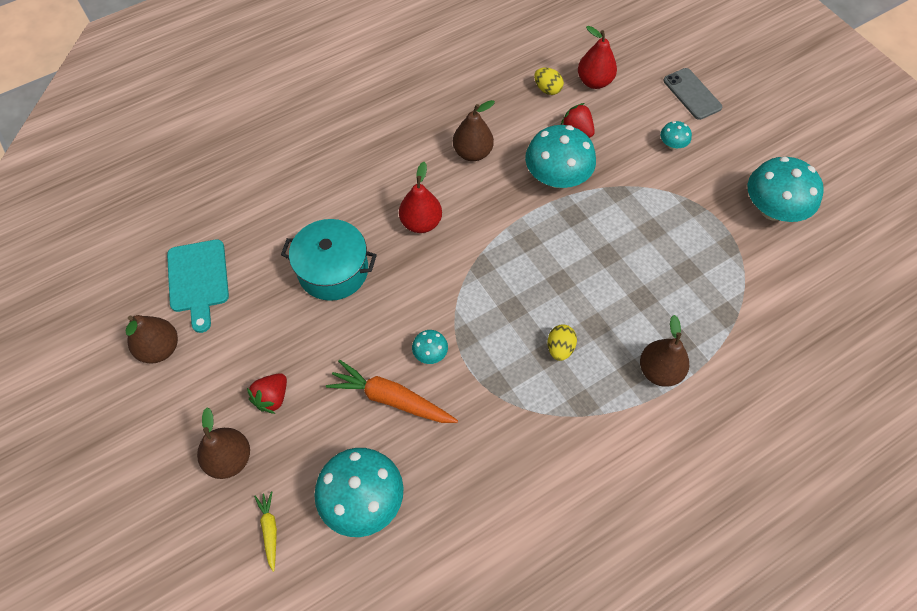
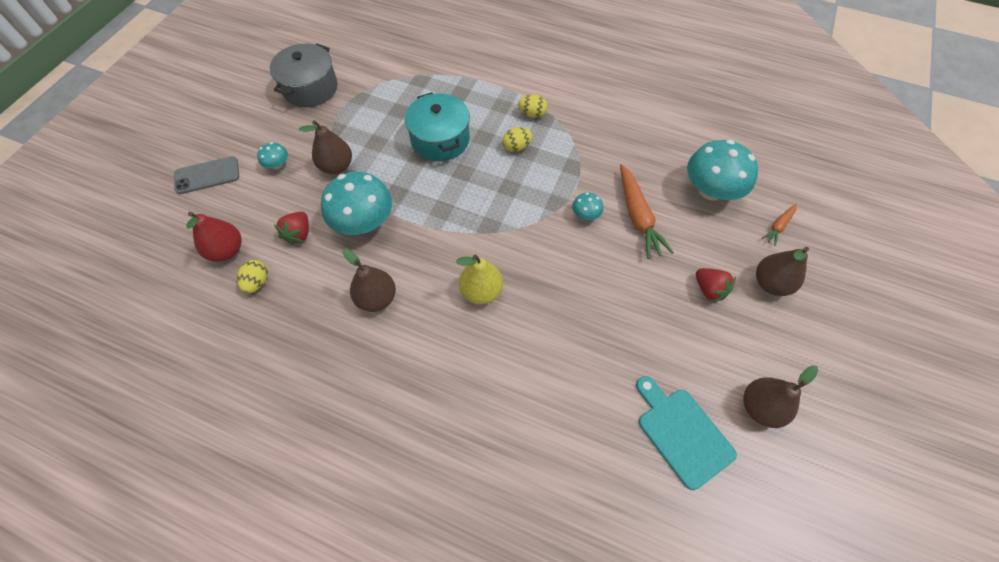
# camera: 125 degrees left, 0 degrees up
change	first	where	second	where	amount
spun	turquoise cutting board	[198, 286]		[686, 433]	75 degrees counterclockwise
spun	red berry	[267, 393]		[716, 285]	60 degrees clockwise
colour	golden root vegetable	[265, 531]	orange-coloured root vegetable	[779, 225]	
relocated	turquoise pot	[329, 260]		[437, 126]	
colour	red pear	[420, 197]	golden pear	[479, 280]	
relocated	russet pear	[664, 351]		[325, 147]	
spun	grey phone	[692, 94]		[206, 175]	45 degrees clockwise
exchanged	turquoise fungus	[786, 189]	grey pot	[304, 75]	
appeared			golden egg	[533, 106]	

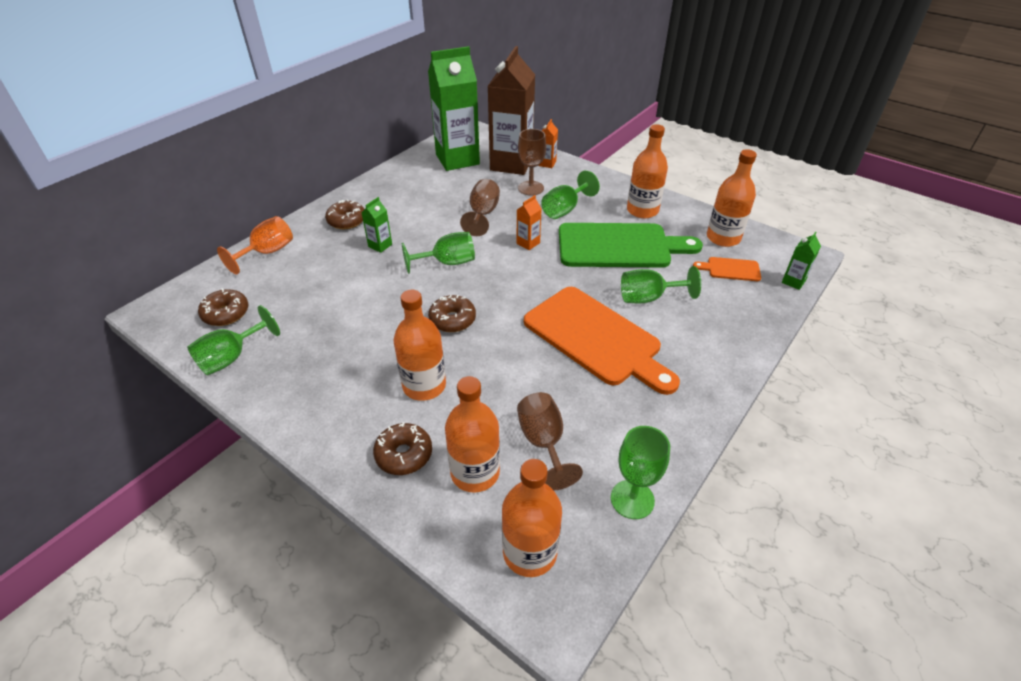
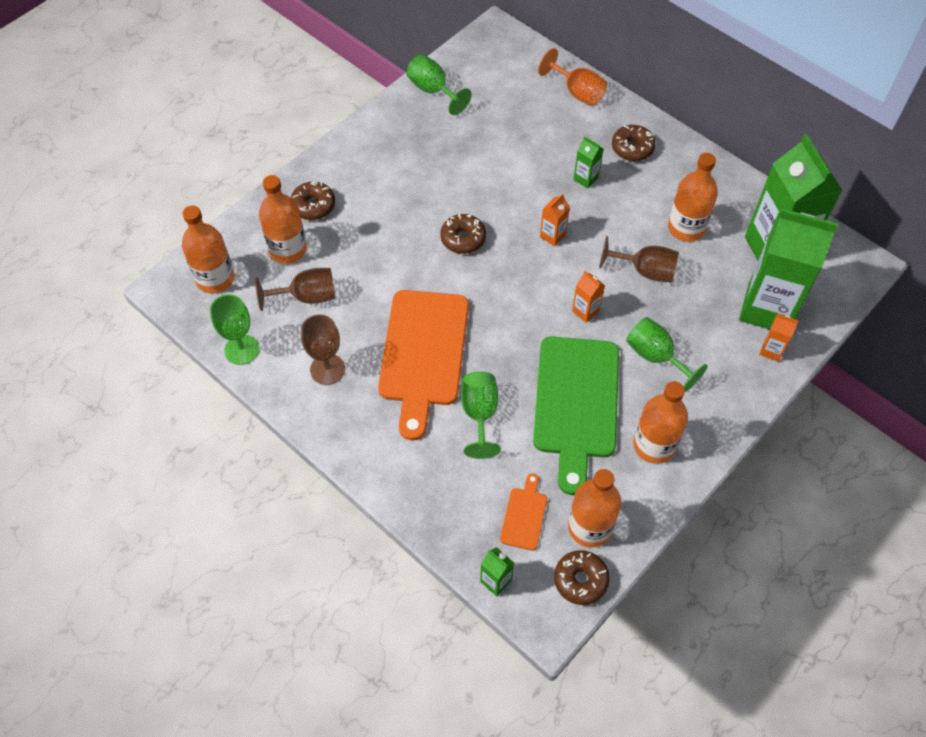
# camera: 95 degrees right, 15 degrees up
change	first	where	second	where	amount
relocated	russet doughnut	[223, 307]		[582, 577]	
relocated	orange-coloured flask	[419, 345]		[693, 197]	
exchanged	green wine glass	[438, 253]	orange-coloured carton	[555, 220]	
colour	russet carton	[511, 110]	green carton	[788, 269]	
relocated	russet wine glass	[532, 162]		[323, 349]	
spun	orange-coloured cutting board	[602, 341]		[423, 365]	45 degrees counterclockwise

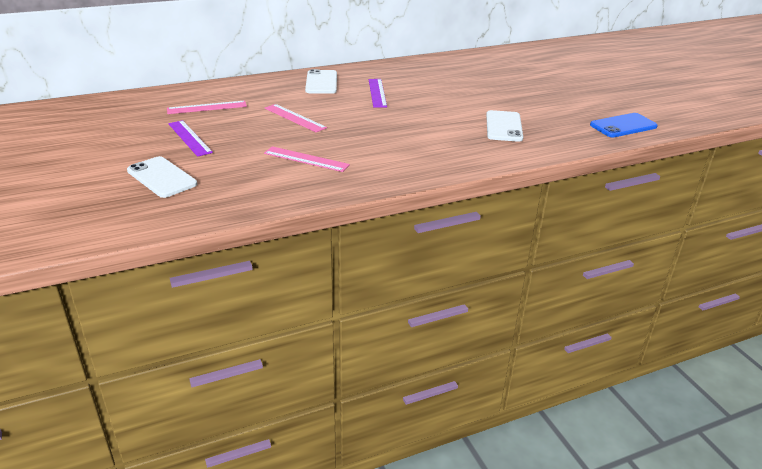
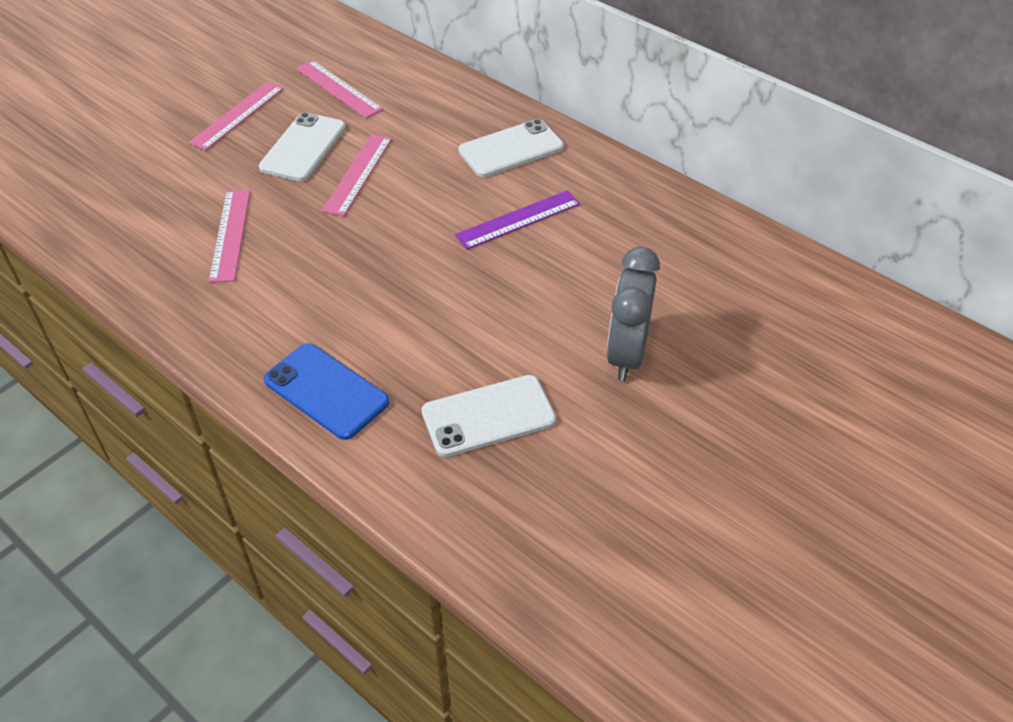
# camera: 65 degrees right, 15 degrees up
change	first	where	second	where	amount
relocated	pure white phone	[162, 177]		[302, 146]	
colour	royal purple ruler	[190, 138]	pink ruler	[236, 116]	
relocated	blue phone	[624, 125]		[326, 391]	
appeared			grey clock	[633, 314]	

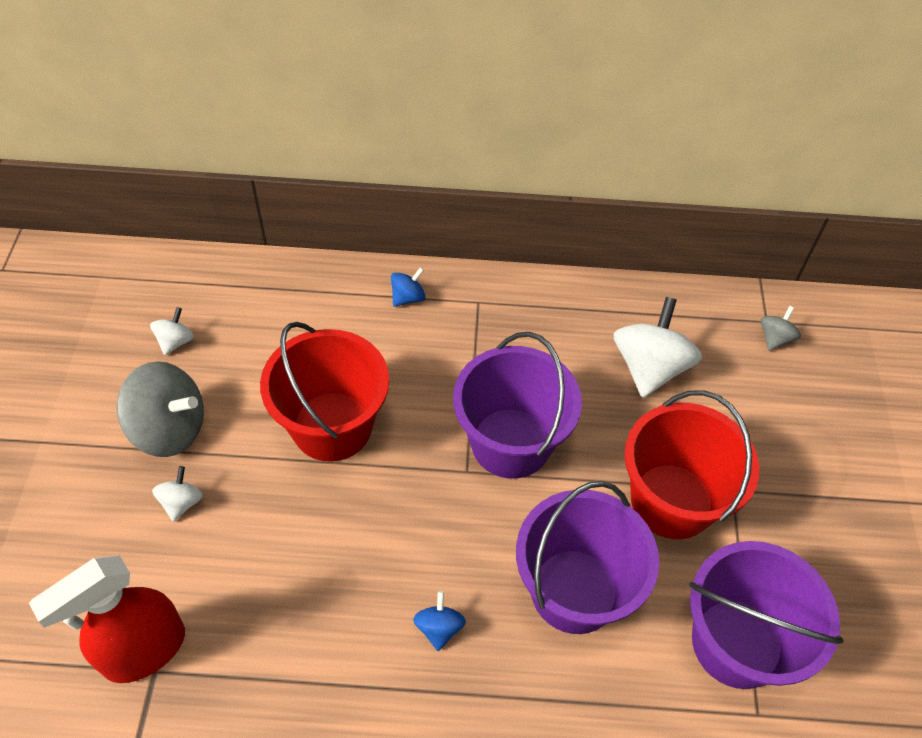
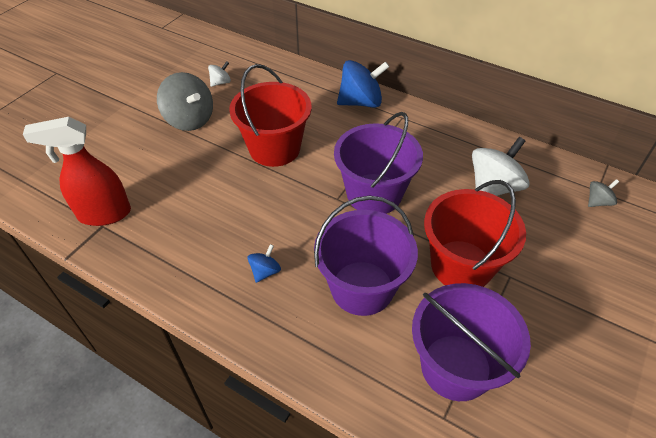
# camera: 30 degrees right, 5 degrees down
change	first	where	second	where	amount
missing	pure white whirligig	[177, 494]			
size	blue whirligig	[408, 287]		[363, 84]	x2.03

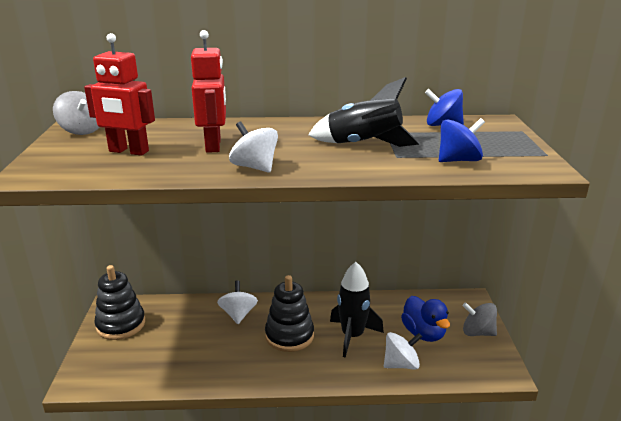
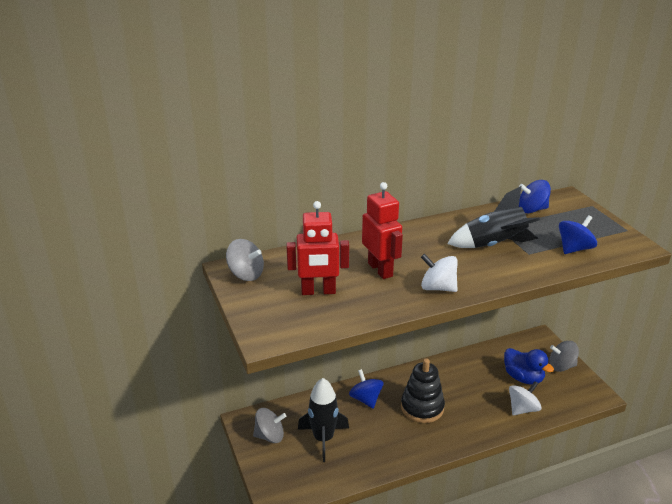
# camera: 20 degrees left, 5 degrees up
change	first	where	second	where	amount
exchanged	black ring stacker	[119, 302]	grey whirligig	[269, 425]	
colour	pure white whirligig	[237, 302]	blue whirligig	[366, 389]	
relocated	black rocket	[357, 310]		[323, 420]	

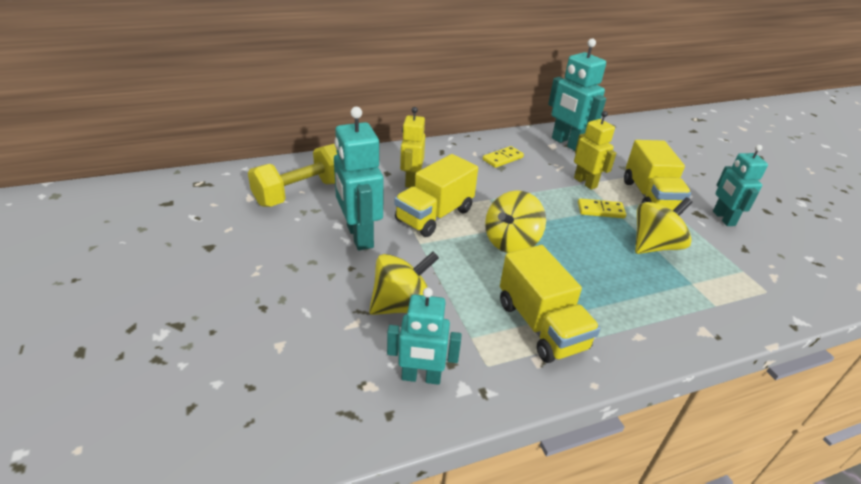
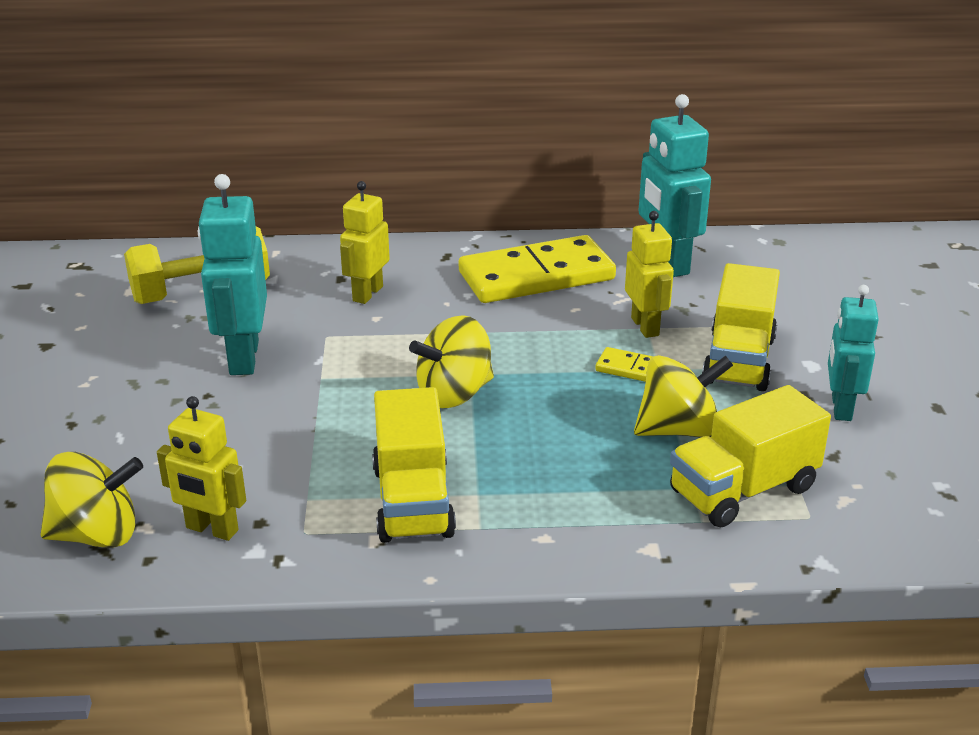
# camera: 20 degrees right, 5 degrees down
change	first	where	second	where	amount
relocated	golden whirligig	[404, 283]		[92, 500]	
colour	turquoise toy robot	[424, 336]	golden toy robot	[201, 468]	
relocated	golden truck	[436, 195]		[750, 456]	
size	golden domino piece	[503, 157]		[537, 269]	x2.22

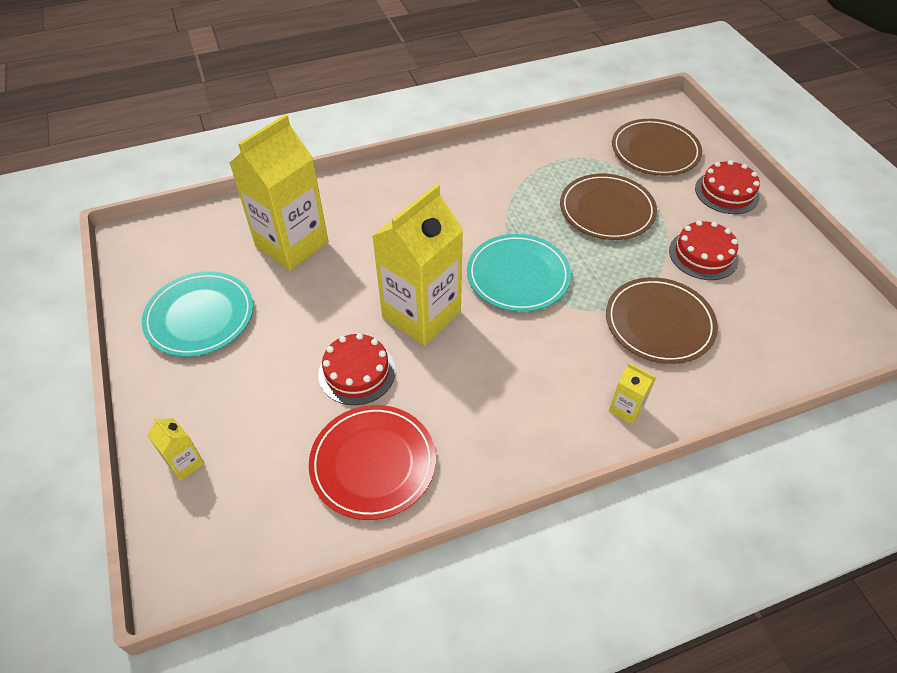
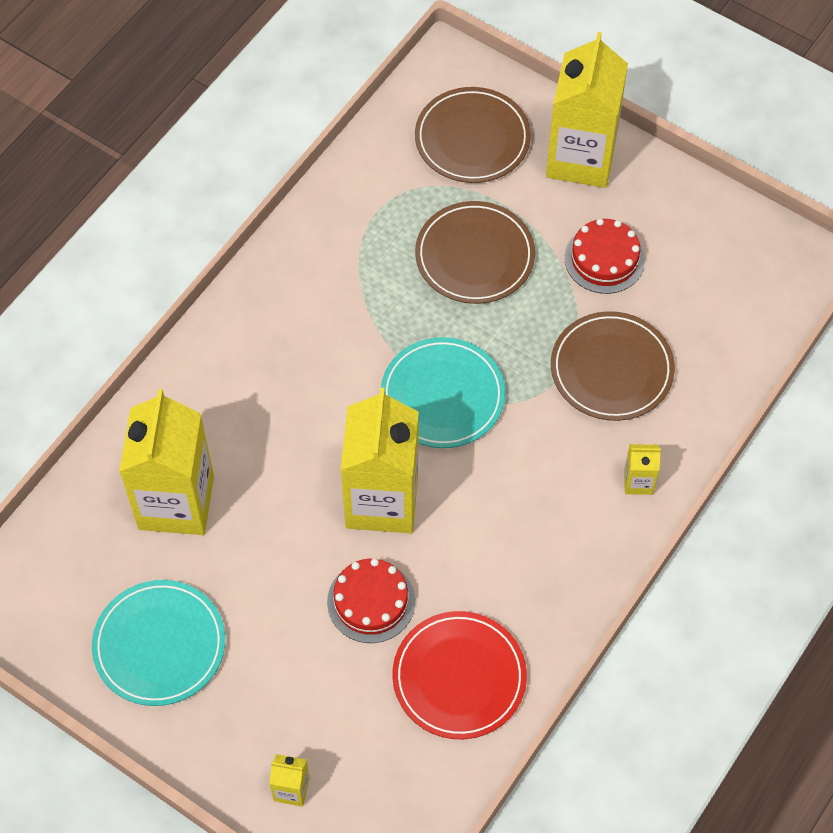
# camera: 35 degrees left, 10 degrees up
change	first	where	second	where	amount
exchanged	red layer cake	[727, 187]	golden carton	[587, 110]	

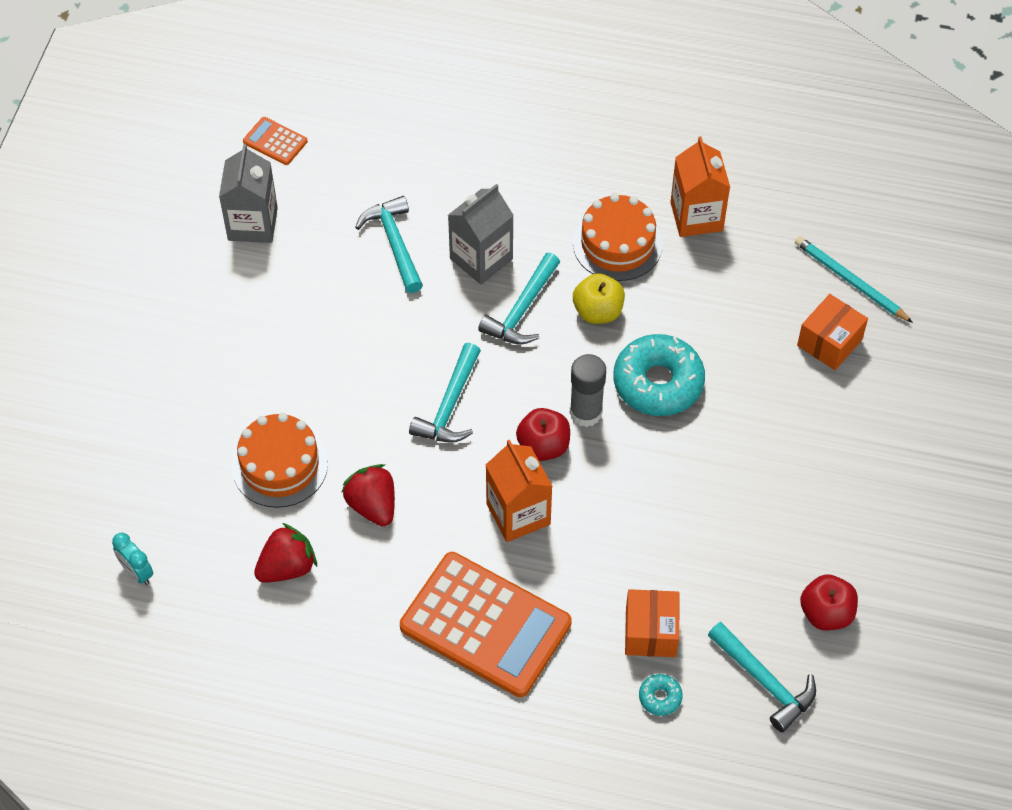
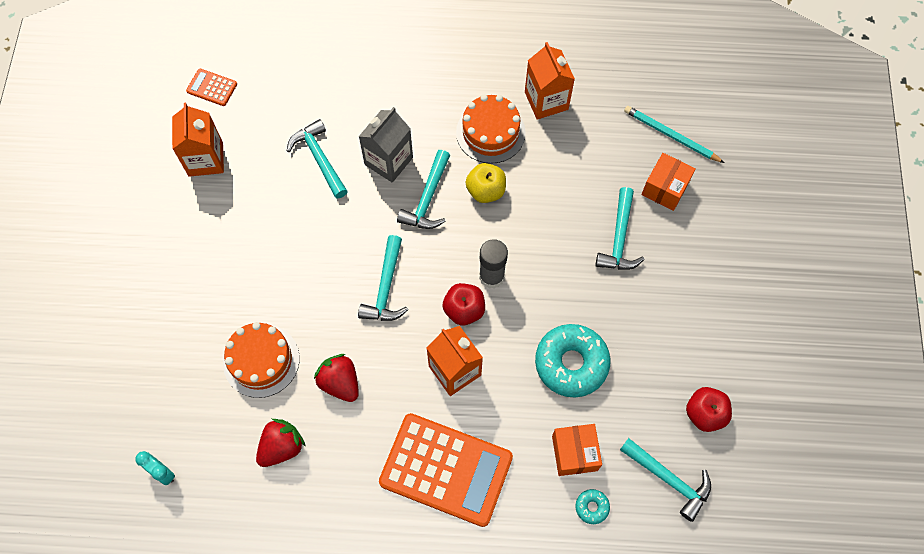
# camera: 10 degrees left, 10 degrees up
change	first	where	second	where	amount
colour	grey carton	[248, 193]	orange-coloured carton	[198, 140]	
relocated	turquoise doughnut	[659, 375]		[573, 360]	
appeared			turquoise hammer	[620, 228]	

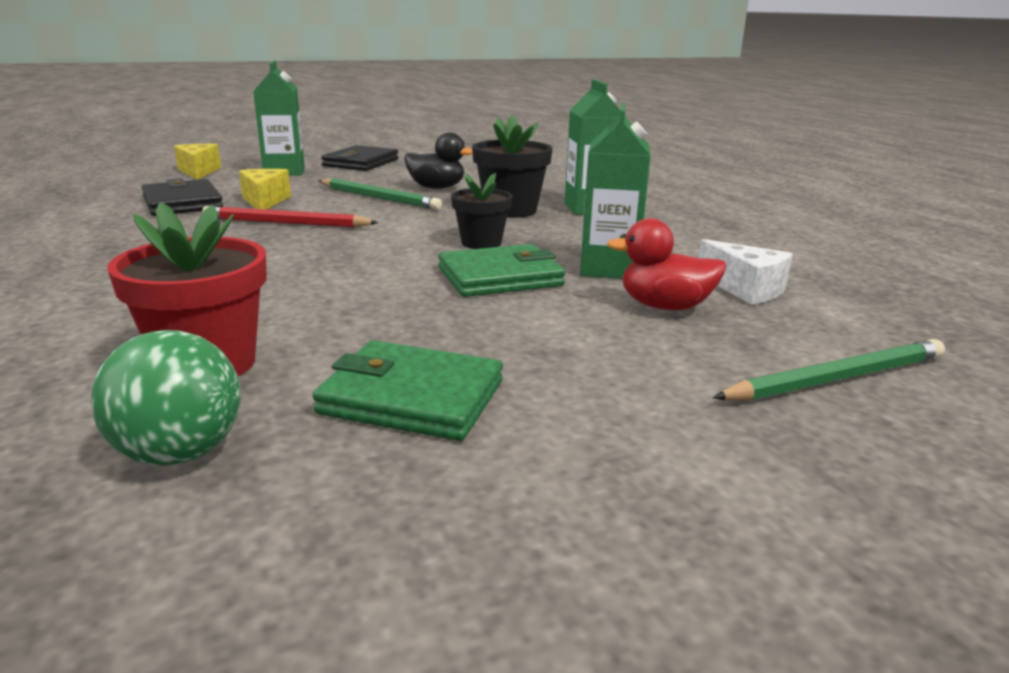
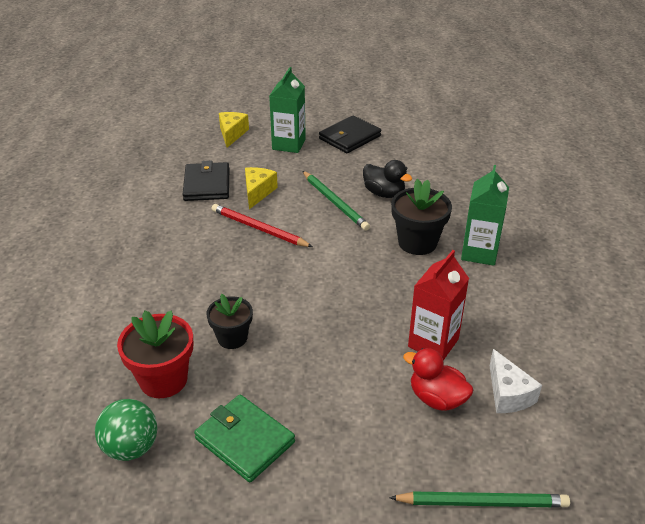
# camera: 25 degrees right, 15 degrees up
change	first	where	second	where	amount
missing	green billfold	[502, 270]			
relocated	black potted plant	[482, 211]		[230, 321]	
colour	green carton	[615, 191]	red carton	[438, 305]	

